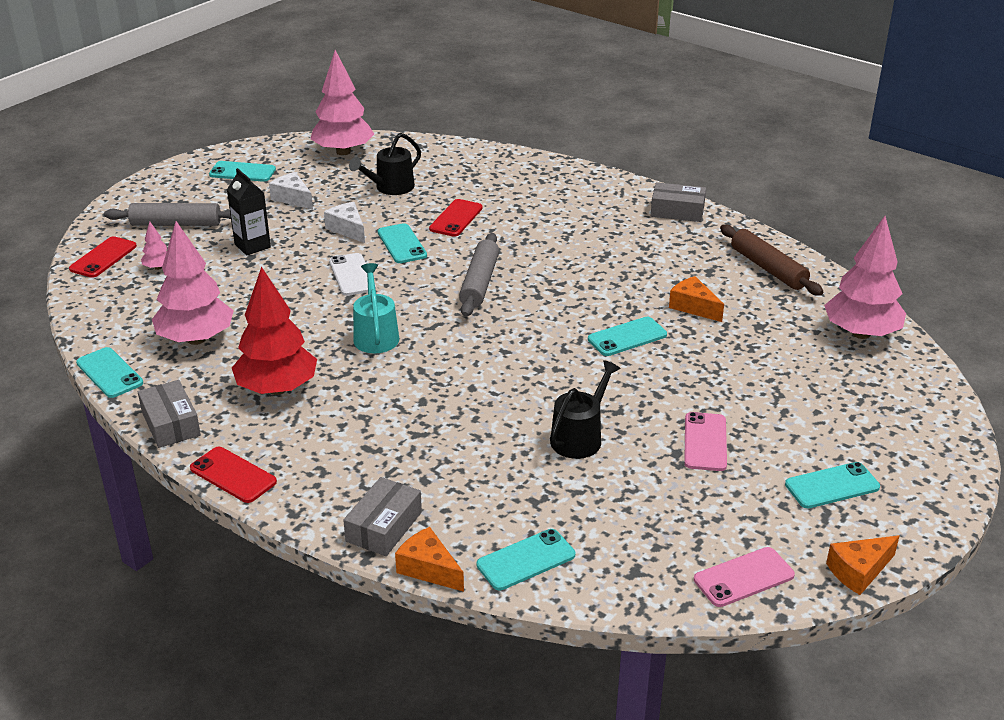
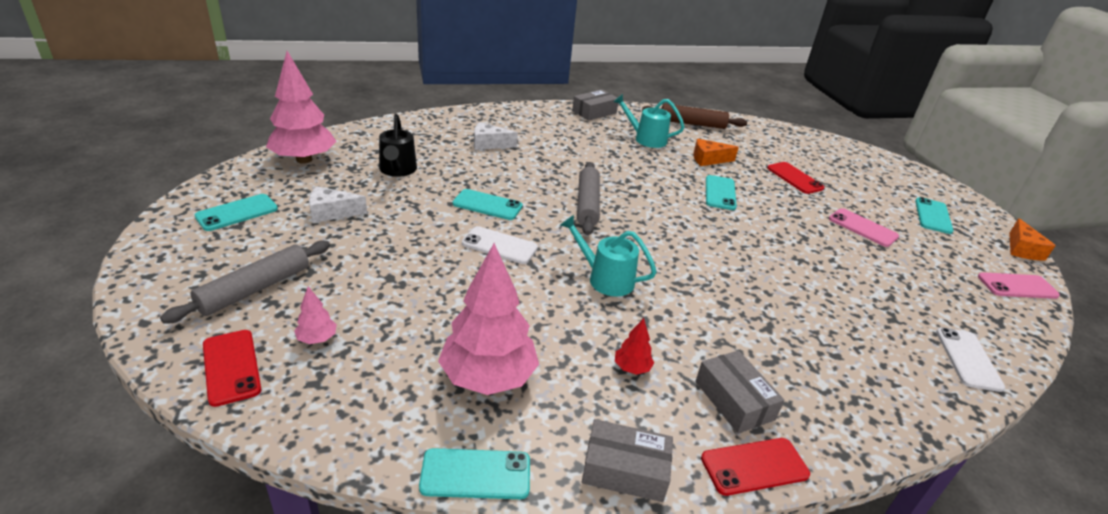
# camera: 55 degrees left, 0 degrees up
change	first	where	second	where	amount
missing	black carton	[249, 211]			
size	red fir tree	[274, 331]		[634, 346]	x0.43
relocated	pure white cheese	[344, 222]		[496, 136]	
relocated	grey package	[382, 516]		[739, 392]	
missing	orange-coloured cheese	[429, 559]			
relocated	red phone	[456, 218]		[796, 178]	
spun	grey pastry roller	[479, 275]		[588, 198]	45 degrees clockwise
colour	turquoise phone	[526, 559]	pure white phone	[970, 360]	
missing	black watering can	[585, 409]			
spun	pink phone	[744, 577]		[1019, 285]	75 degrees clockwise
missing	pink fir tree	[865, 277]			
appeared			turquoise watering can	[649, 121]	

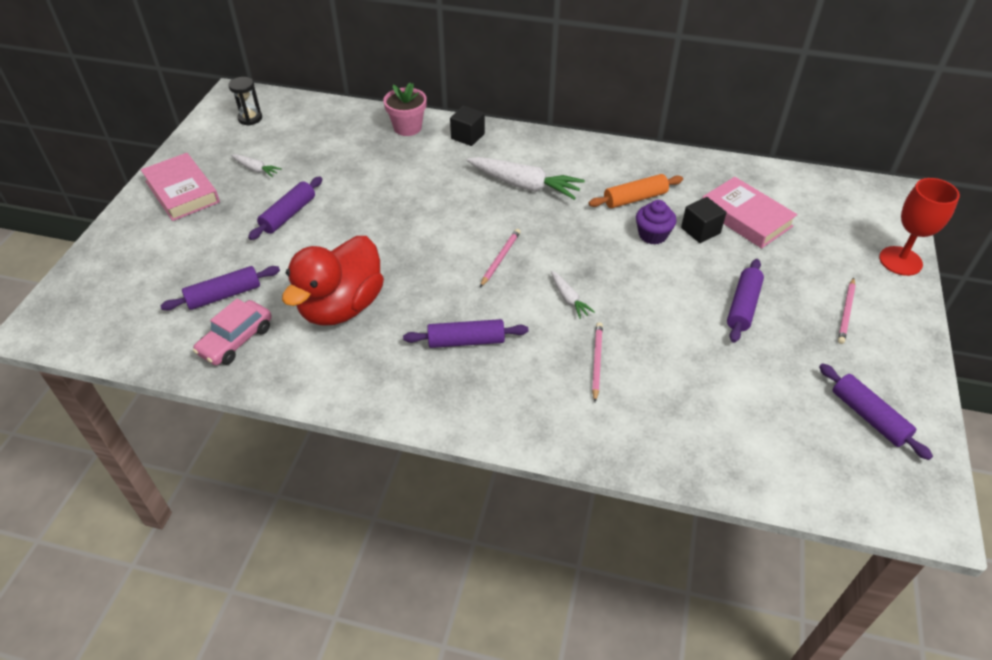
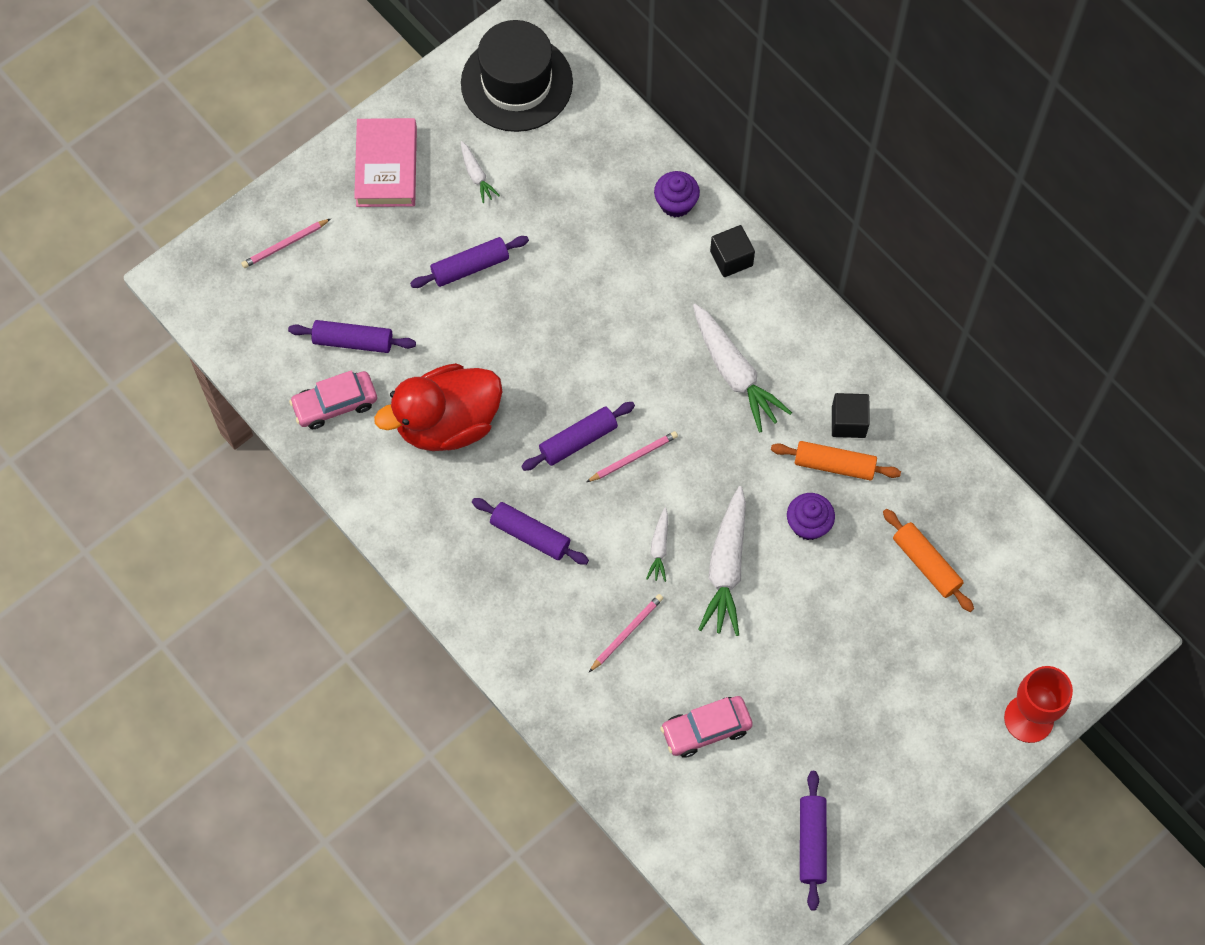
# camera: 35 degrees right, 20 degrees up
change	first	where	second	where	amount
exchanged	black hourglass	[245, 101]	black hat	[517, 76]	
exchanged	pink potted plant	[405, 109]	royal purple fairy cake	[677, 194]	
relocated	black block	[703, 220]		[851, 415]	
exchanged	pink hardcover	[750, 213]	orange-coloured pastry roller	[928, 560]	
relocated	royal purple pastry roller	[745, 301]		[578, 436]	
relocated	pink lead pencil	[847, 311]		[285, 243]	
appeared			pink toy car	[706, 727]	
appeared			pure white root vegetable	[722, 561]	

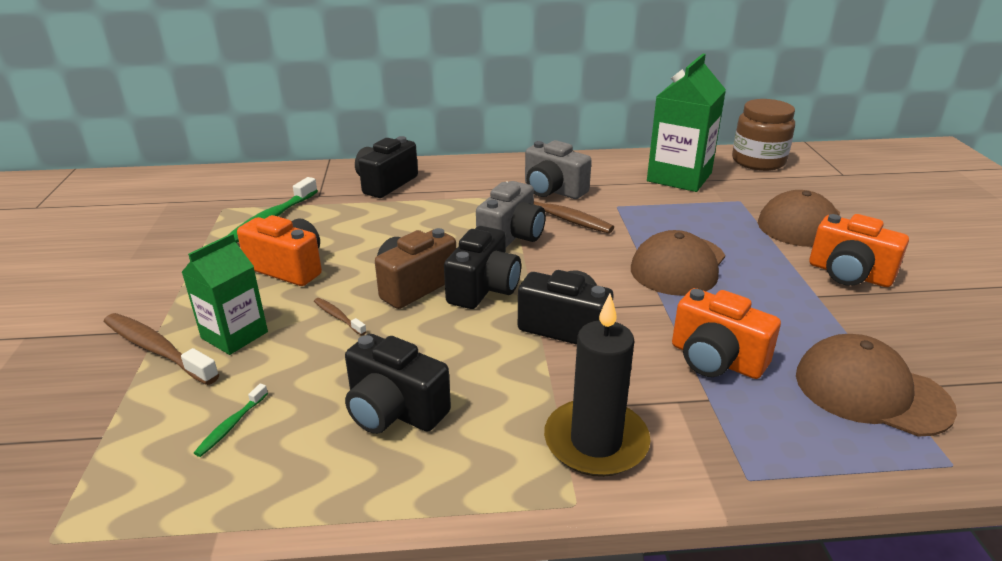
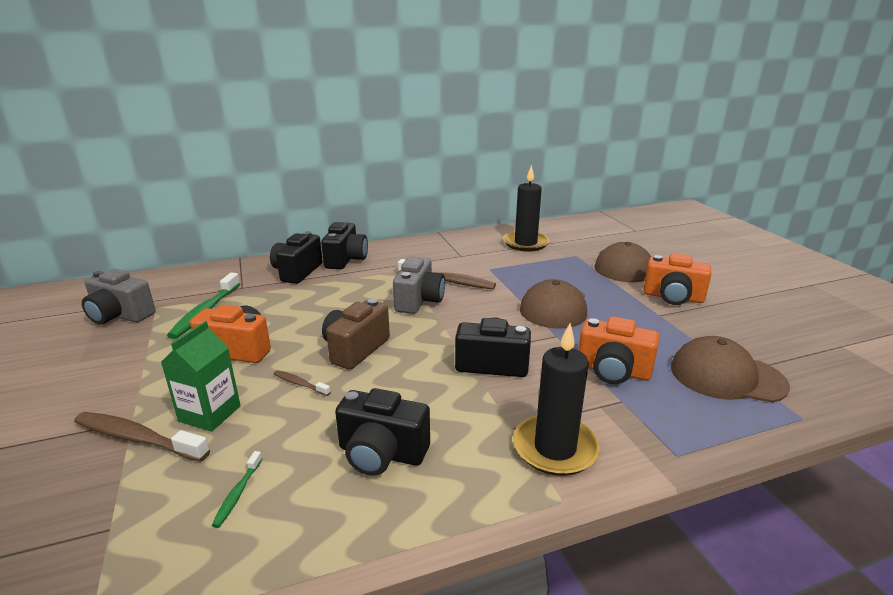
# camera: 15 degrees left, 5 degrees down
change	first	where	second	where	amount
relocated	black photo camera	[482, 267]		[344, 245]	
relocated	grey photo camera	[558, 169]		[118, 297]	
exchanged	green carton	[686, 123]	black pillar candle	[526, 208]	
missing	russet jam jar	[763, 135]			

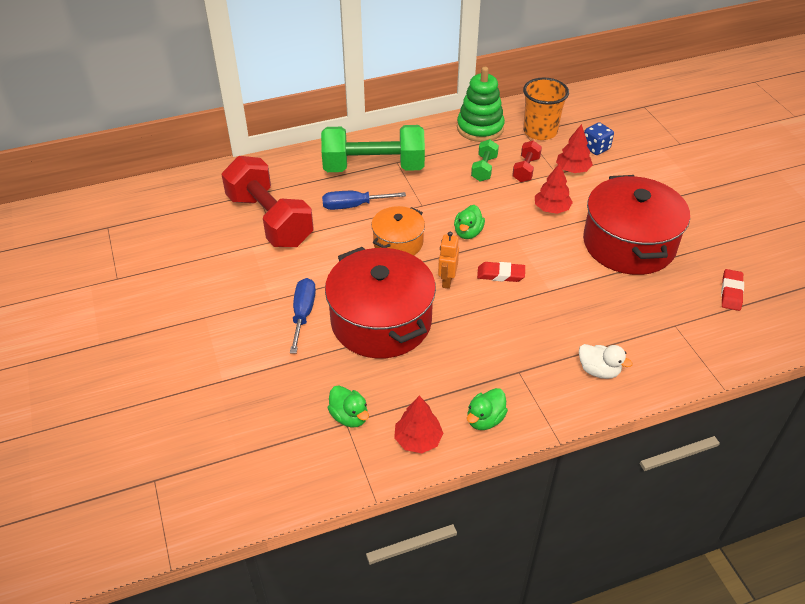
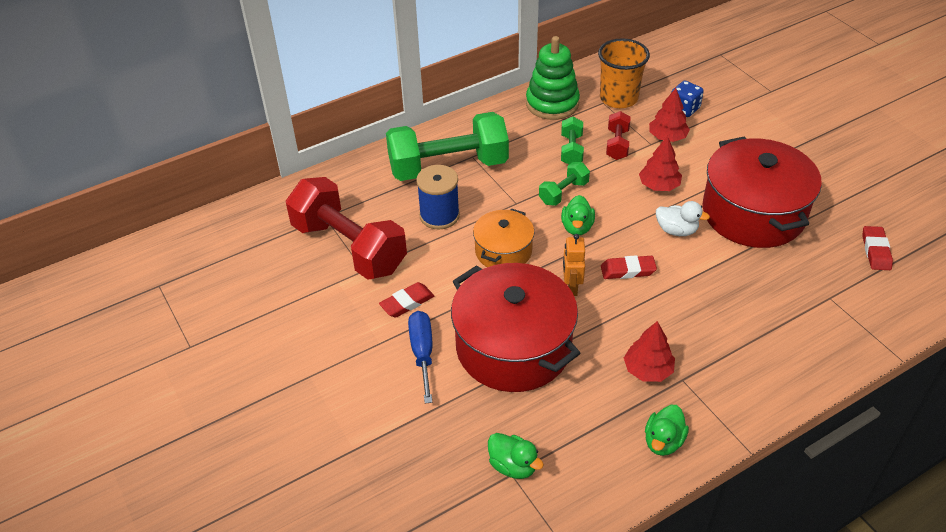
# camera: 10 degrees left, 0 degrees up
change	first	where	second	where	amount
exchanged	blue hand screwdriver	[364, 200]	blue spool	[438, 197]	
relocated	red fir tree	[418, 424]		[649, 351]	
relocated	pure white toy duck	[605, 361]		[683, 218]	
appeared			red pencil eraser	[406, 300]	
appeared			green free weight	[564, 184]	

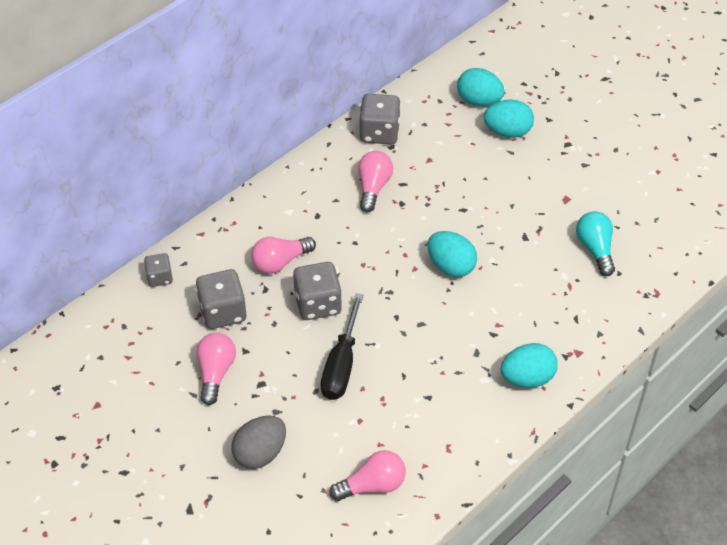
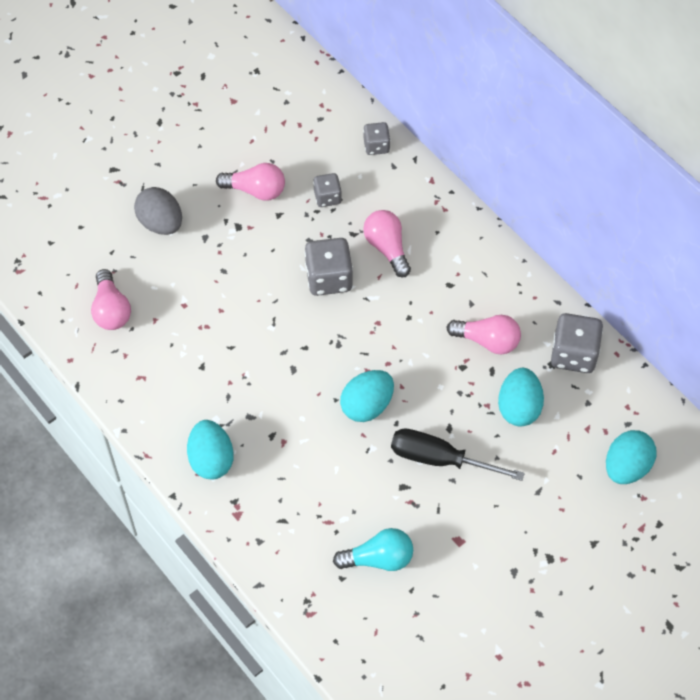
# camera: 95 degrees right, 10 degrees up
change	first	where	second	where	amount
size	grey game die	[221, 299]		[327, 190]	x0.59
relocated	black hand screwdriver	[342, 346]		[458, 454]	
relocated	turquoise egg	[509, 118]		[521, 397]	

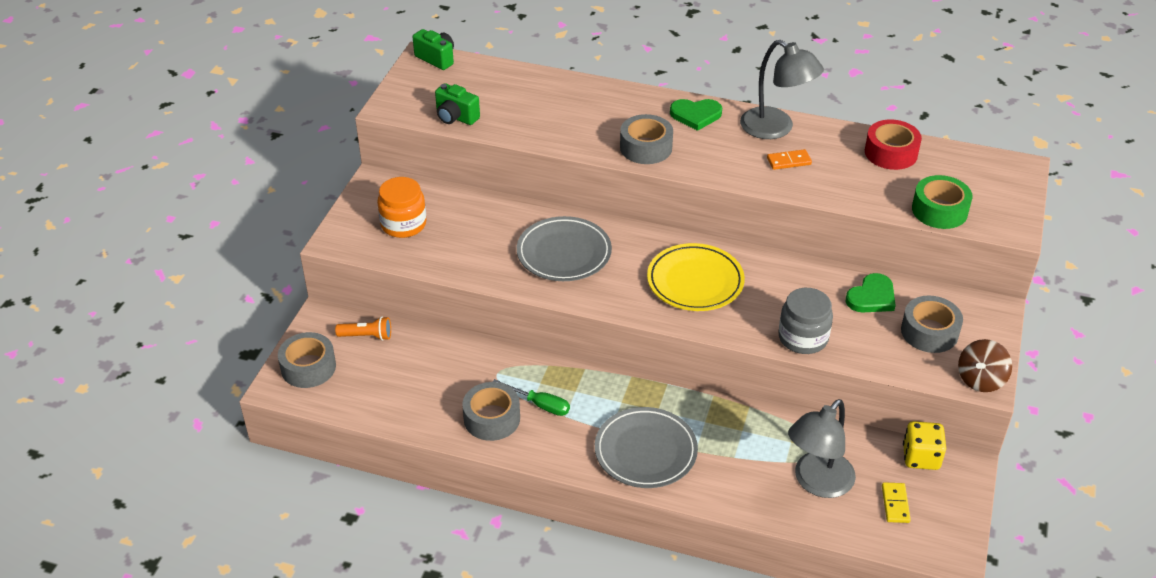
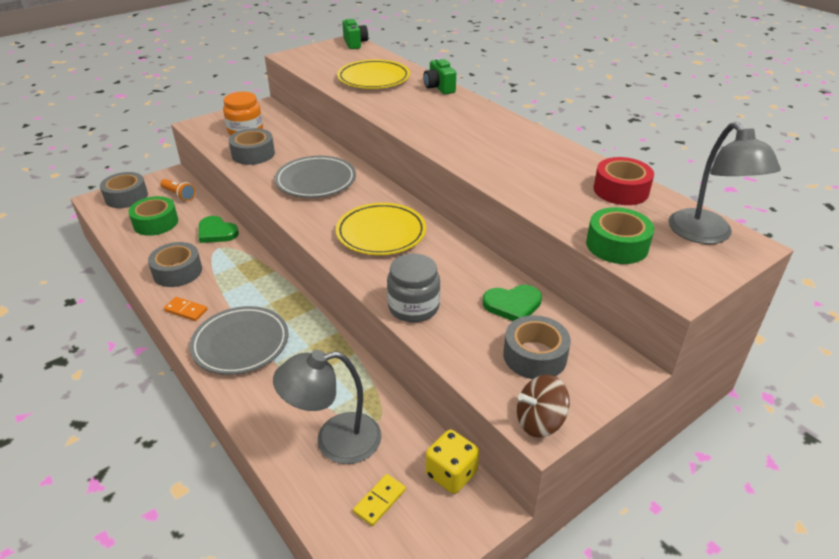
# camera: 35 degrees right, 5 degrees down
change	first	where	second	where	amount
relocated	green photo camera	[457, 104]		[439, 76]	
missing	green hand screwdriver	[531, 397]			
relocated	grey sticky tape	[646, 139]		[252, 146]	
relocated	green heart	[696, 115]		[219, 229]	
relocated	grey lamp	[782, 89]		[724, 183]	
relocated	orange-coloured domino piece	[789, 159]		[186, 309]	
appeared			green sticky tape	[153, 216]	
appeared			golden dinner plate	[373, 74]	

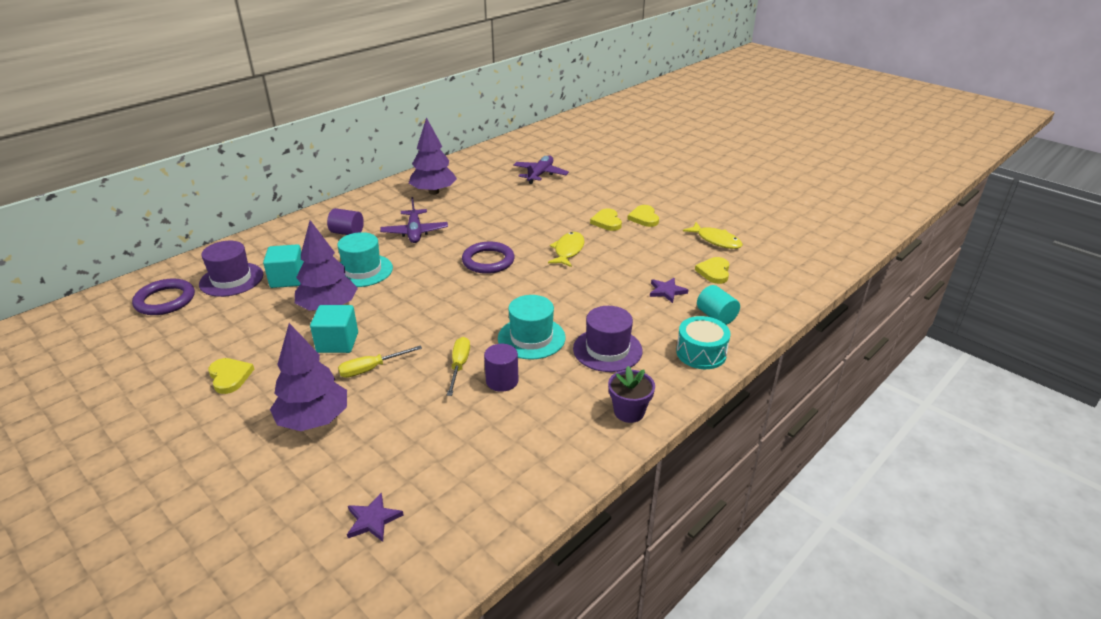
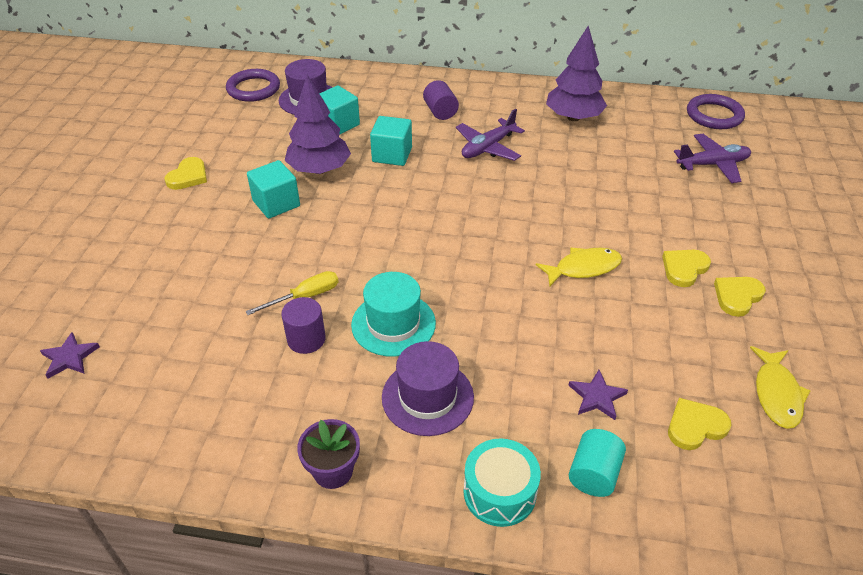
# camera: 55 degrees right, 10 degrees up
change	first	where	second	where	amount
missing	royal purple fir tree	[308, 377]			
exchanged	turquoise hat	[365, 259]	turquoise block	[391, 141]	
missing	golden hand screwdriver	[380, 361]			
relocated	royal purple ring	[488, 258]		[716, 111]	

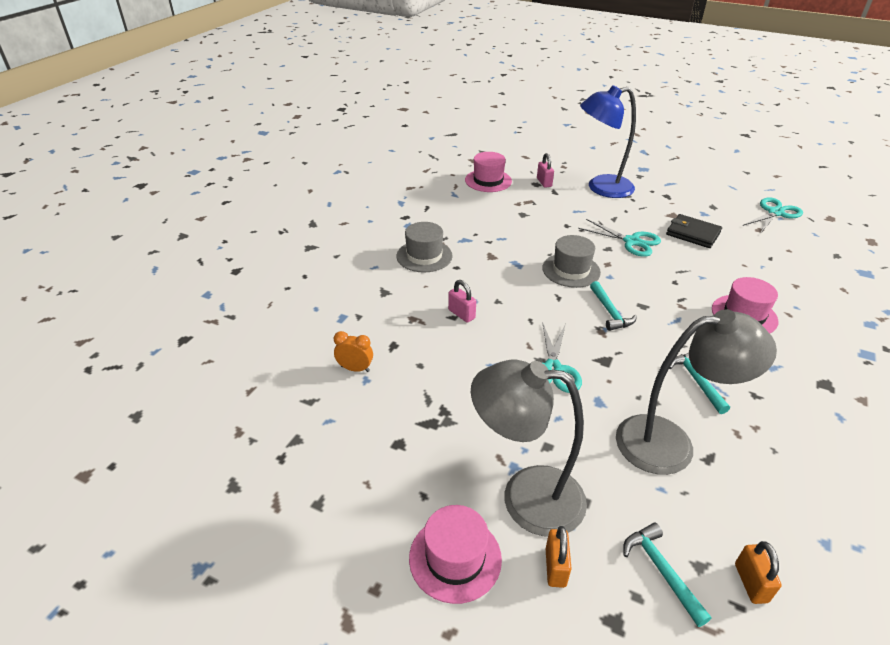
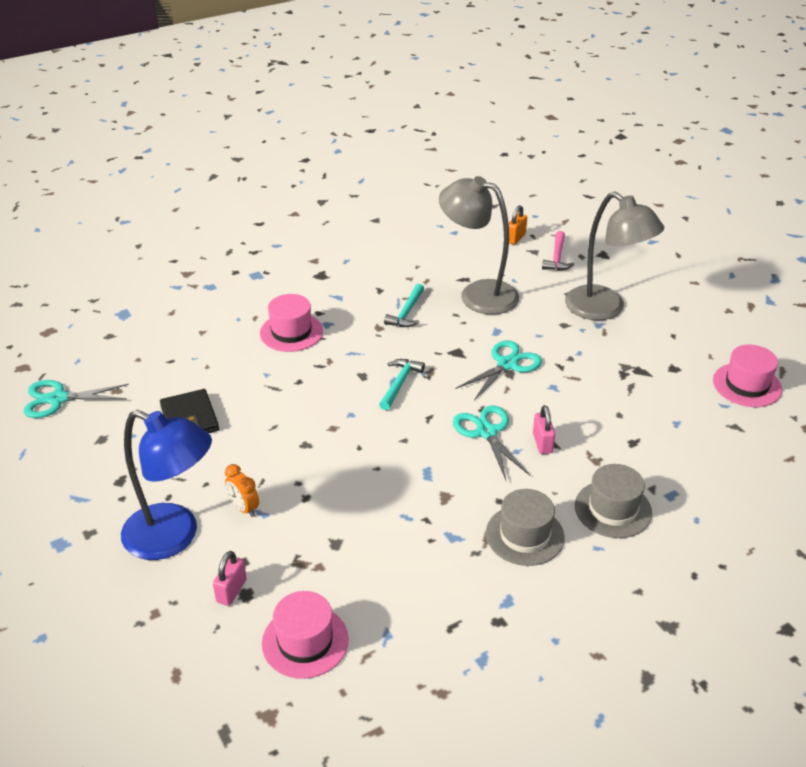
# camera: 145 degrees left, 0 degrees up
change	first	where	second	where	amount
relocated	orange-coloured clock	[353, 351]		[242, 490]	
relocated	pink hat	[455, 554]		[747, 376]	
relocated	grey hat	[571, 261]		[613, 501]	
missing	orange-coloured lock	[559, 557]			
relocated	turquoise pair of scissors	[619, 238]		[491, 442]	
colour	turquoise hammer	[667, 575]	pink hammer	[558, 251]	

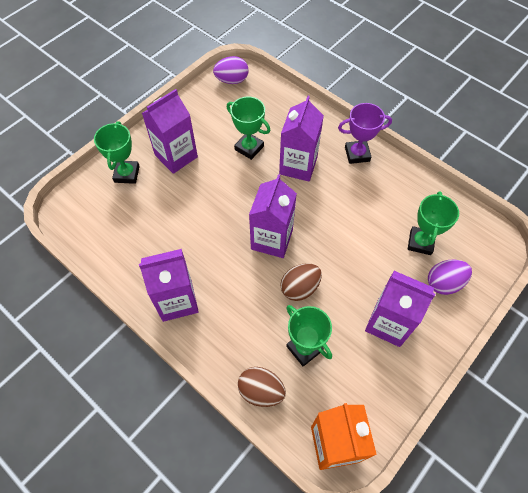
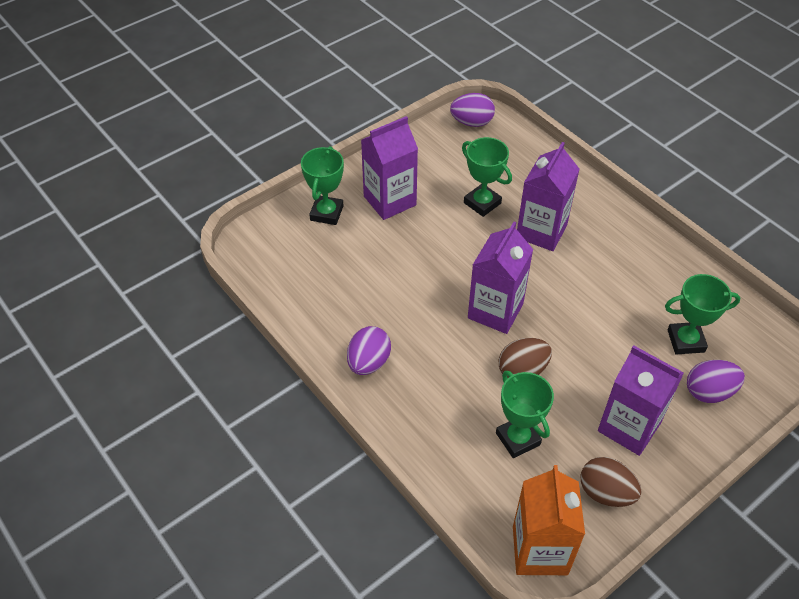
# camera: 10 degrees right, 10 degrees down
change	first	where	second	where	amount
exchanged	royal purple carton	[169, 285]	royal purple egg	[369, 350]	
relocated	russet egg	[262, 387]		[611, 482]	
missing	royal purple prize cup	[365, 133]			
spun	green prize cup	[433, 223]		[702, 314]	60 degrees clockwise

